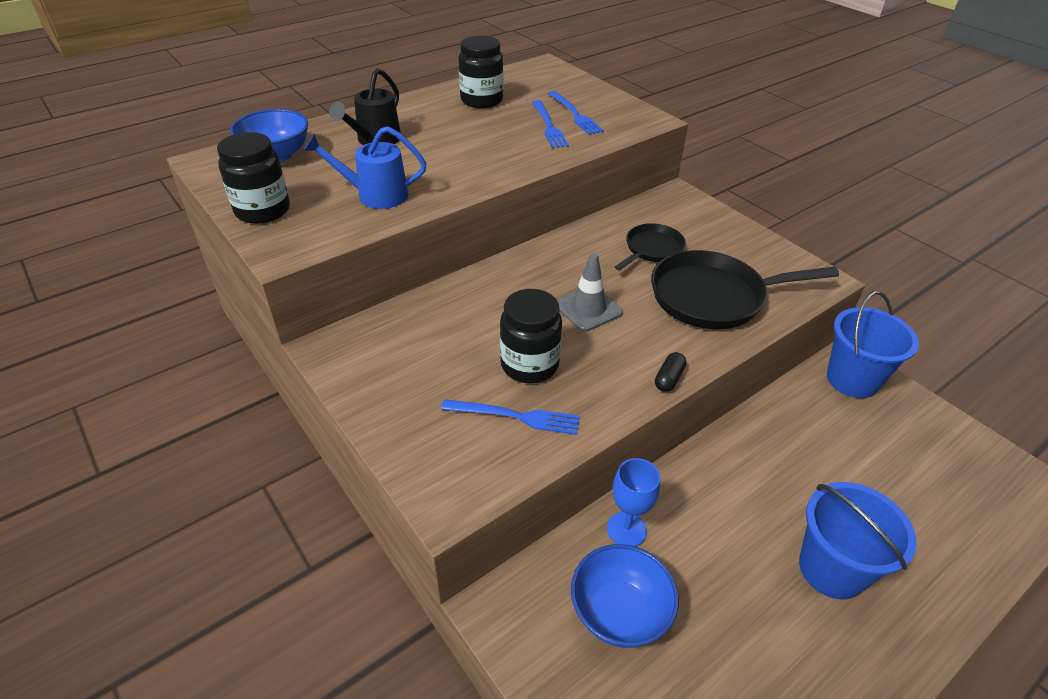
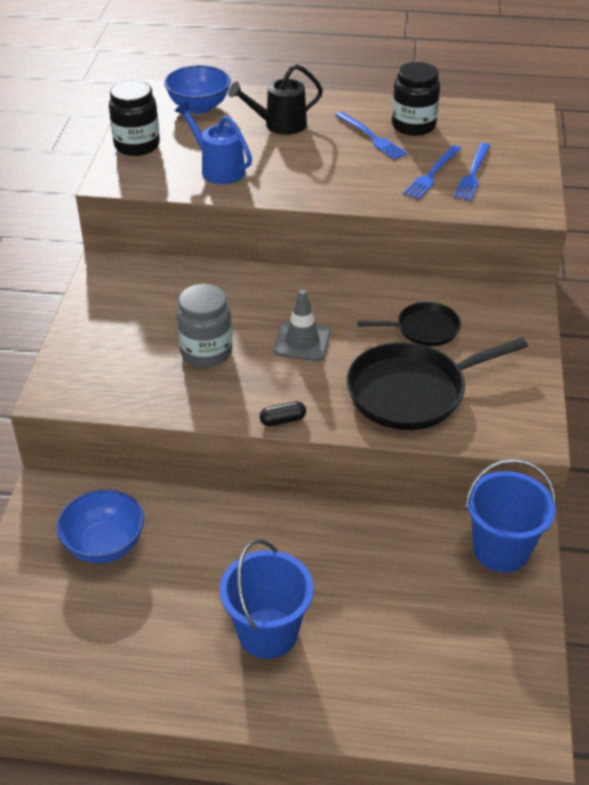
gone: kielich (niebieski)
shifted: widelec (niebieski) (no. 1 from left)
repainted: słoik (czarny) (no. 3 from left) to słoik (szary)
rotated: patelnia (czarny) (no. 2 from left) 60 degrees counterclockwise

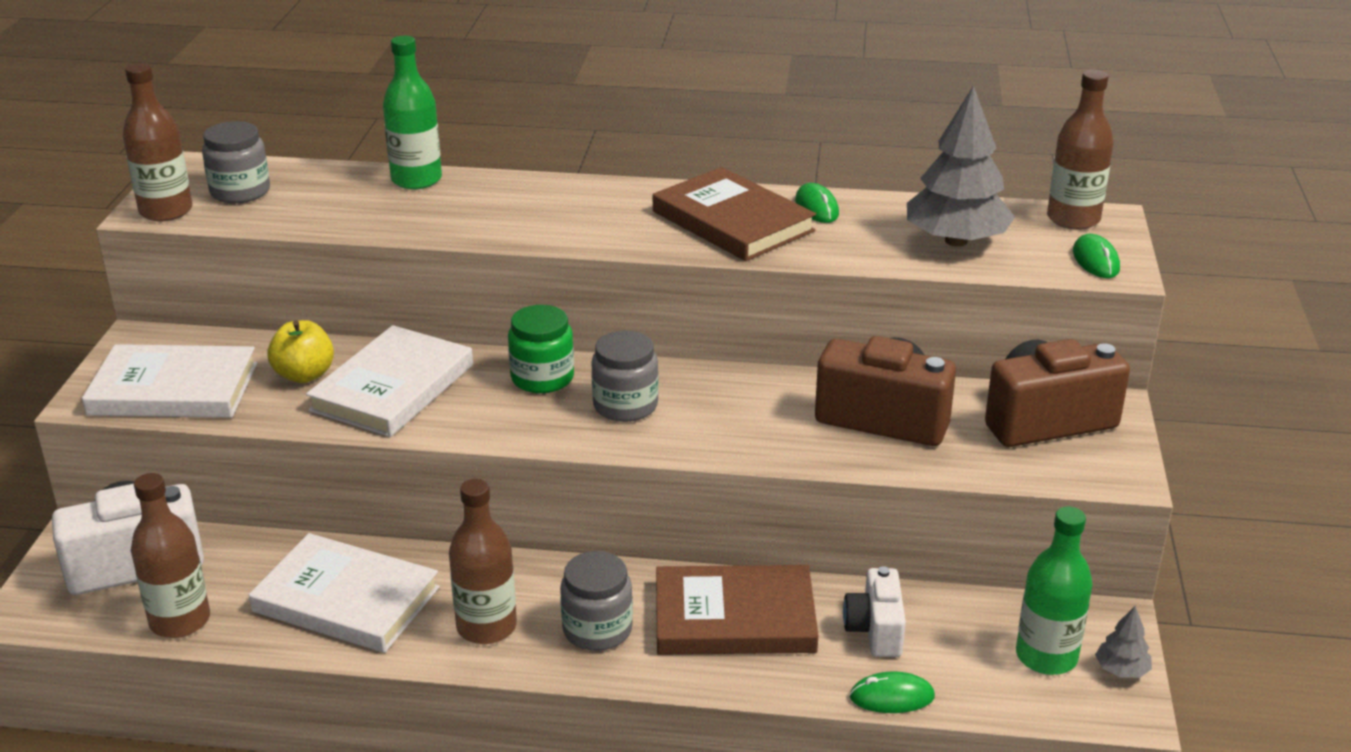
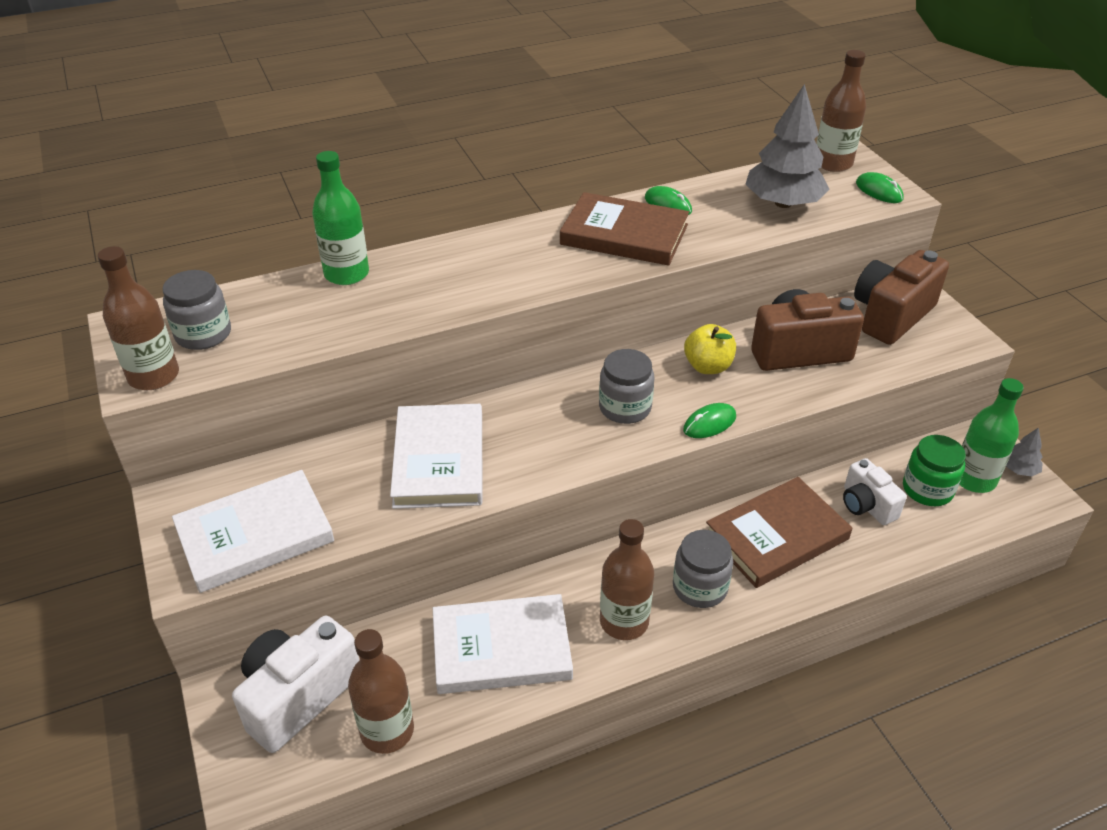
shifted: jabłko (żółty); słoik (zielony); myszka (zielony) (no. 2 from left)

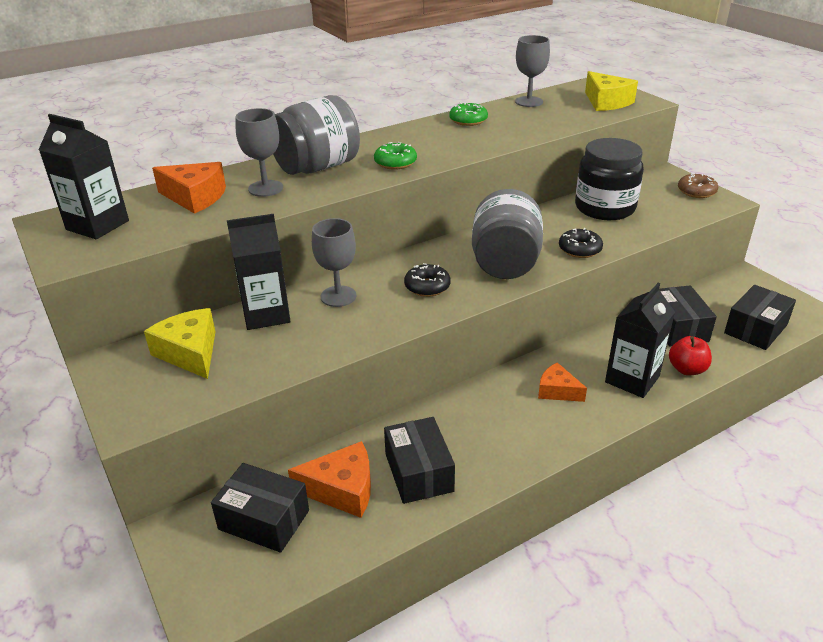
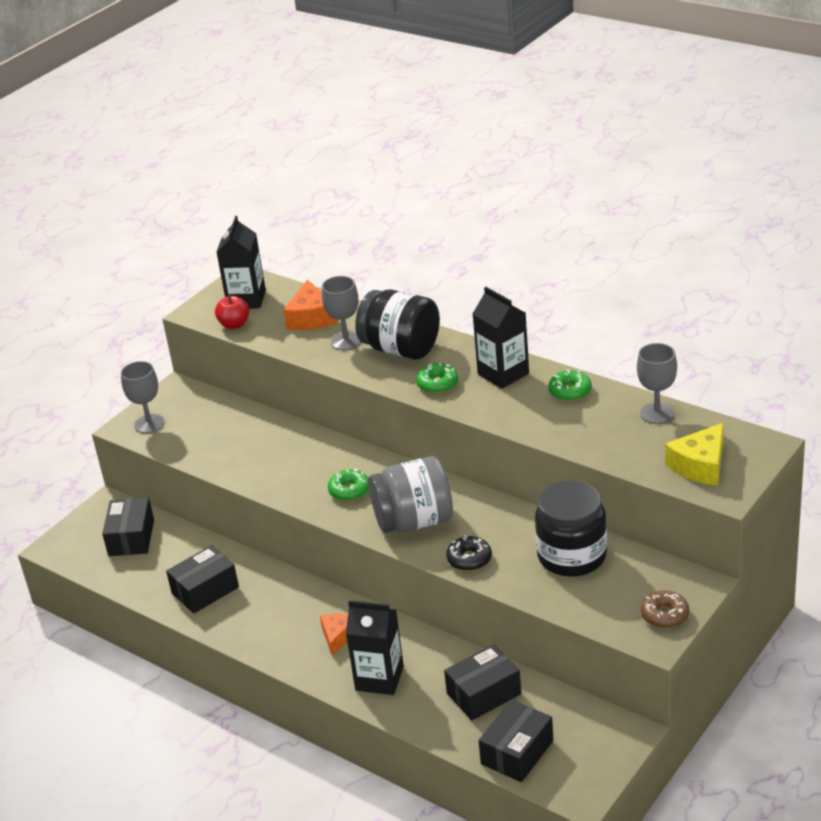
gone: ser (żółty) (no. 1 from left); ser (pomarańczowy) (no. 2 from left)
shifted: karton mleka (czarny) (no. 2 from left in the first image) to karton mleka (czarny) (no. 3 from left); kielich (szary) (no. 2 from left in the first image) to kielich (szary) (no. 1 from left); jabłko (czerwony)
repainted: słoik (szary) (no. 1 from left) to słoik (czarny) (no. 1 from left); donut (czarny) (no. 1 from left) to donut (zielony) (no. 1 from left)
rotated: pudełko (czarny) (no. 4 from left) 75 degrees counterclockwise

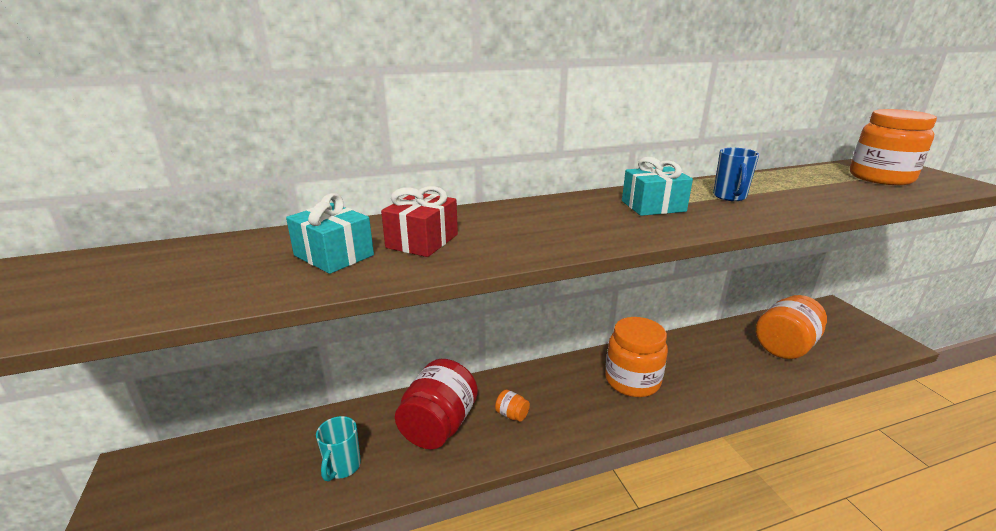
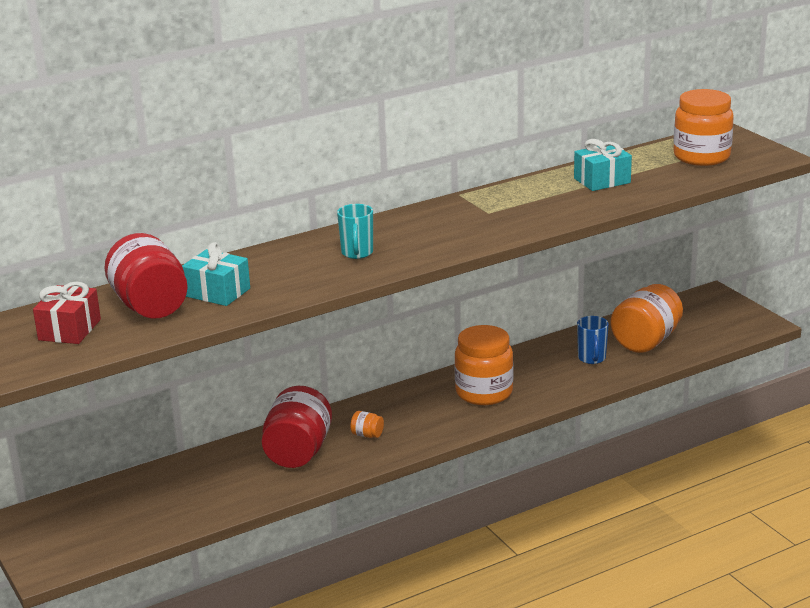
new: słoik (czerwony) (no. 1 from left)
shifted: kubek (turkusowy); prezent (czerwony); prezent (turkusowy) (no. 2 from left); kubek (niebieski)

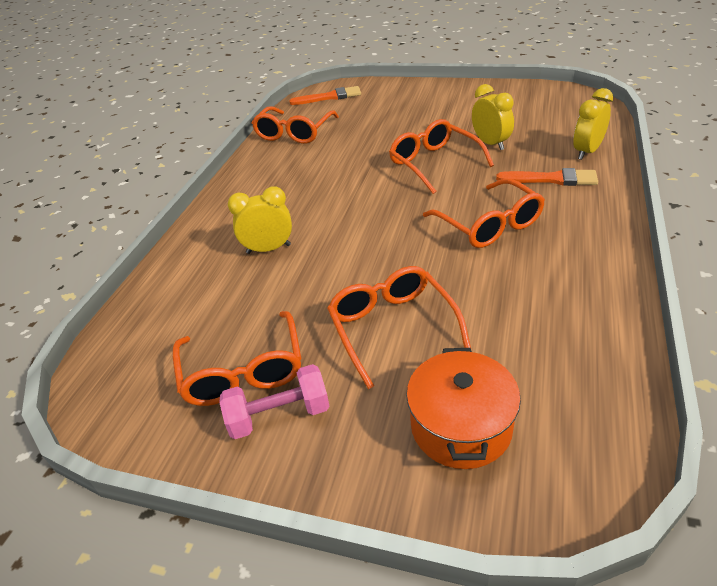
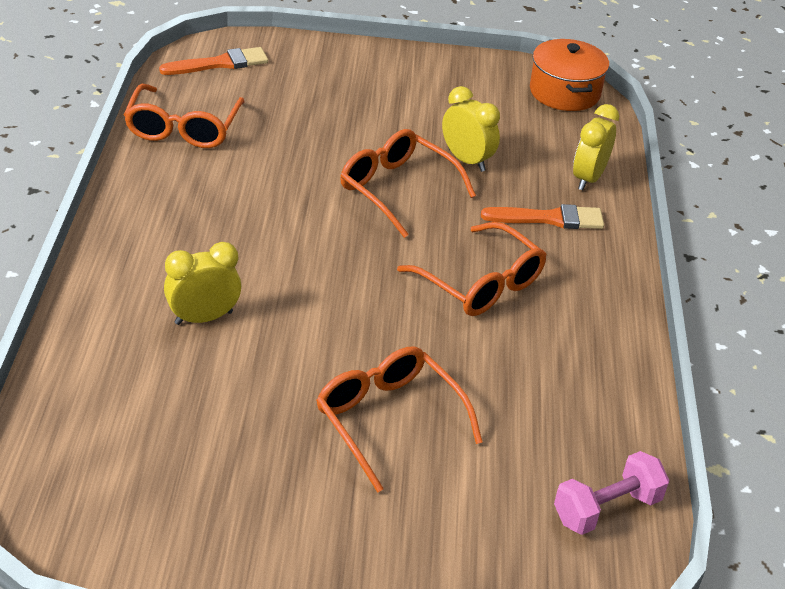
gone: okulary (pomarańczowy) (no. 1 from left)
shifted: hantel (różowy); garnek (pomarańczowy)

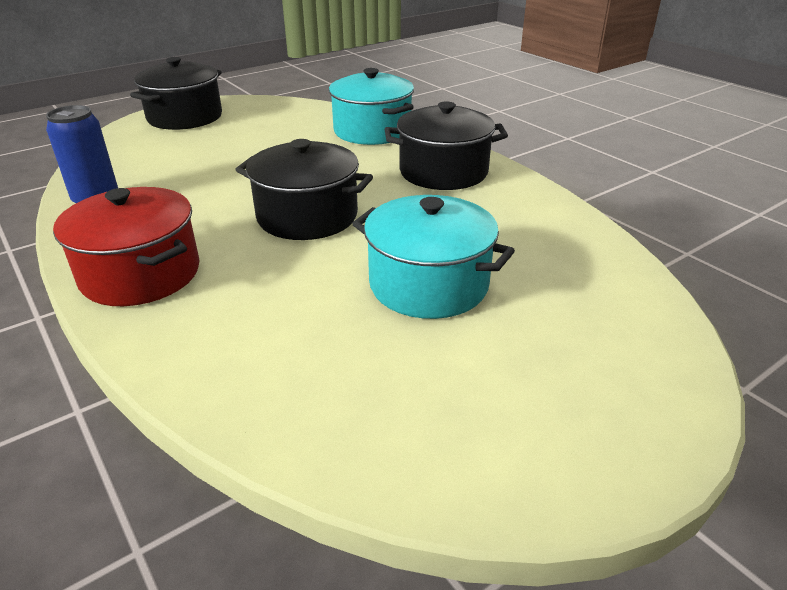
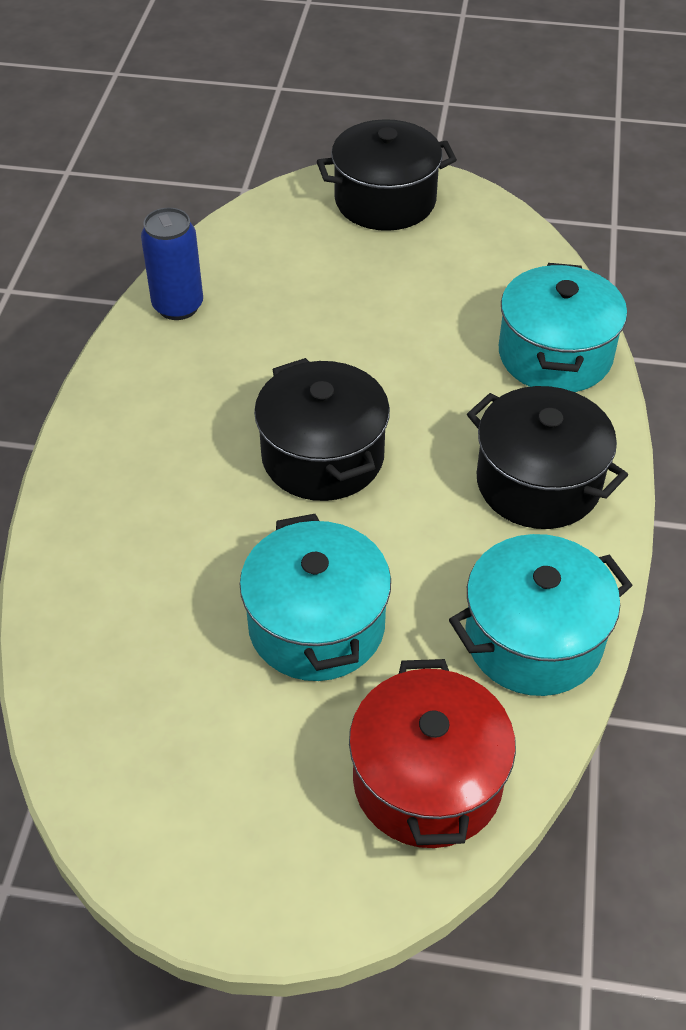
new: garnek (turkusowy) (no. 2 from left)
shifted: garnek (czerwony)

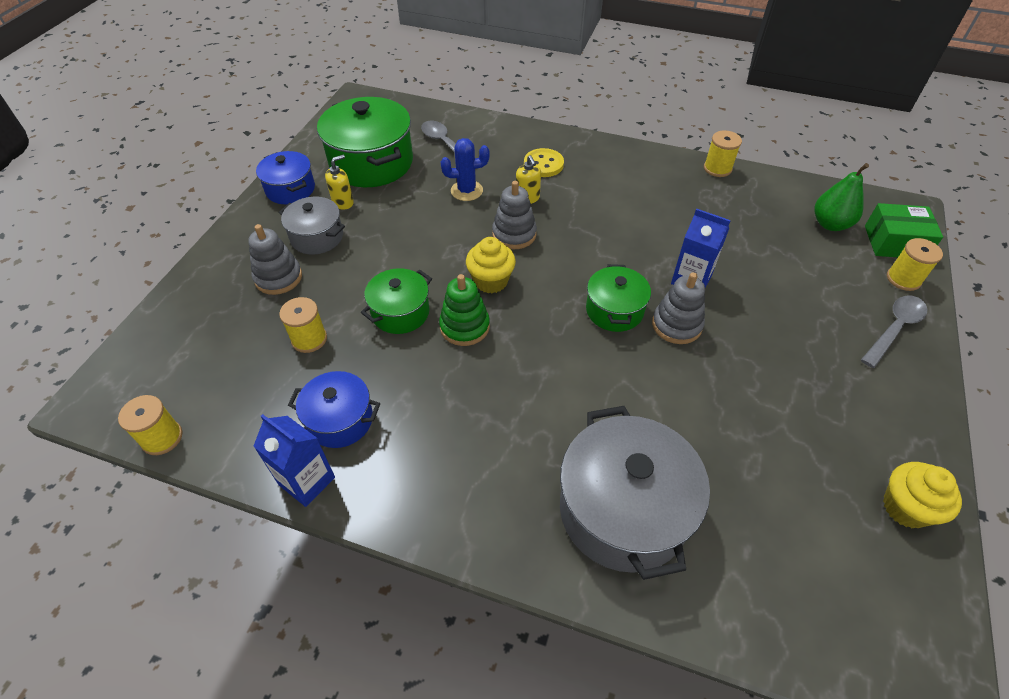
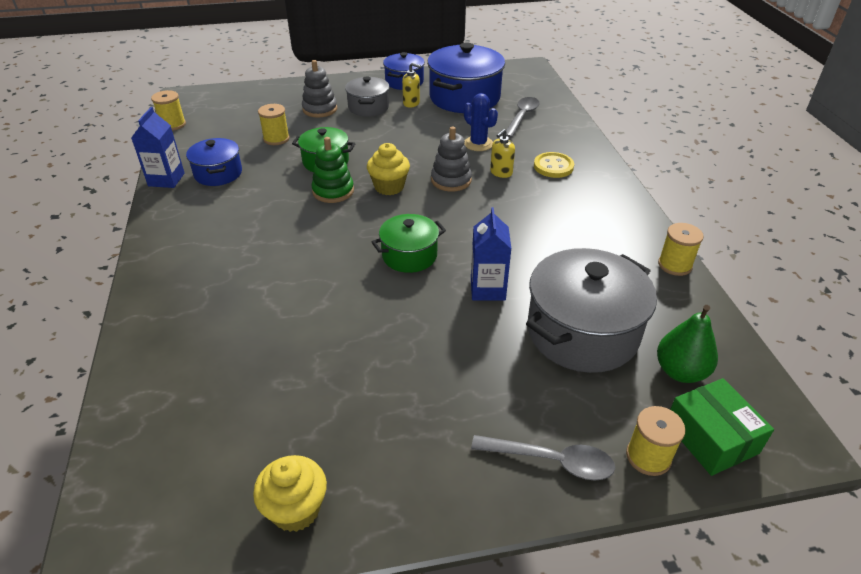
gone: zabawka nakładanka (szary) (no. 3 from left)
shifted: garnek (szary) (no. 2 from left)
repainted: garnek (zielony) (no. 1 from left) to garnek (niebieski) (no. 3 from left)

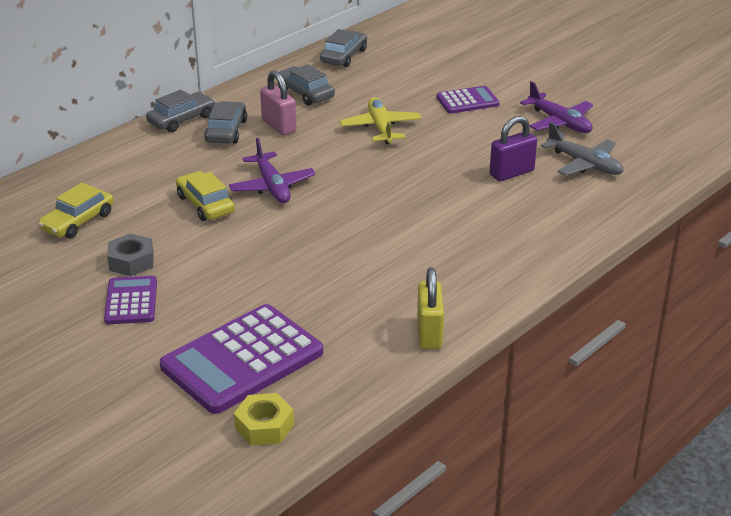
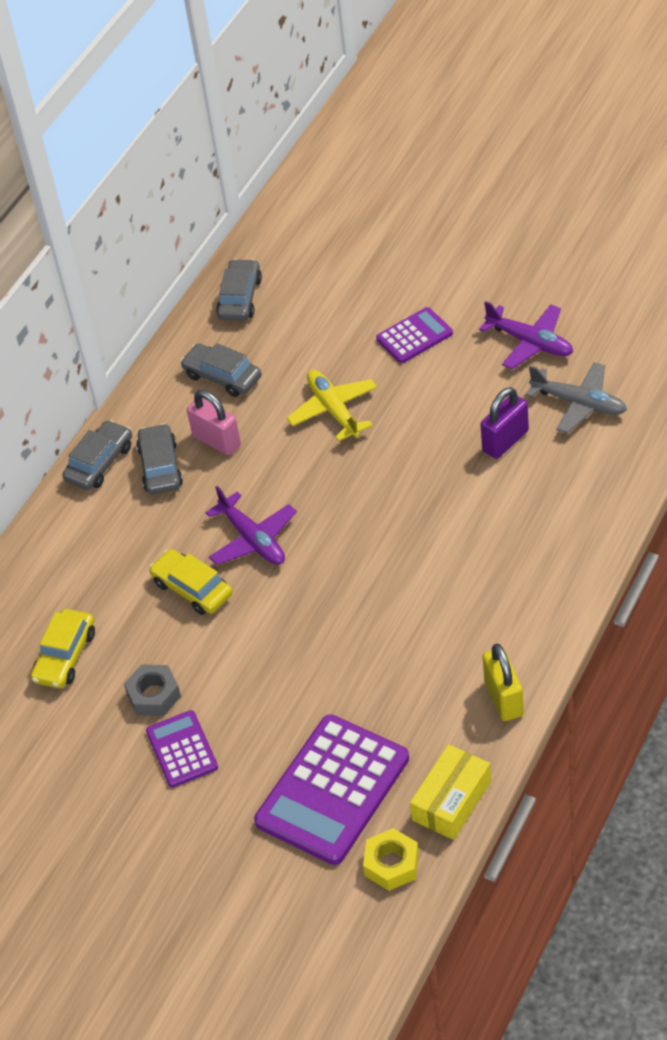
new: pudełko (żółty)

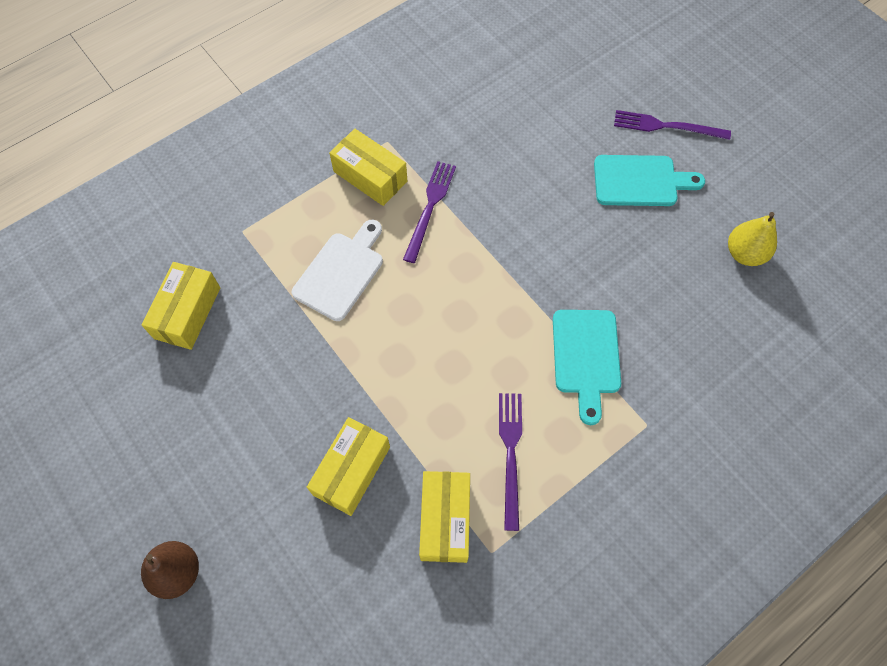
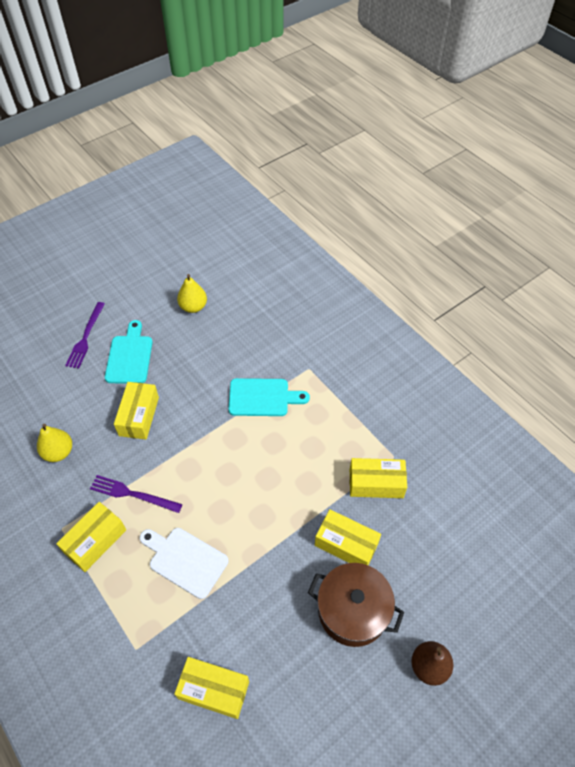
gone: widelec (fioletowy) (no. 2 from left)
new: gruszka (żółty) (no. 1 from left); pudełko (żółty) (no. 2 from left); garnek (brązowy)

